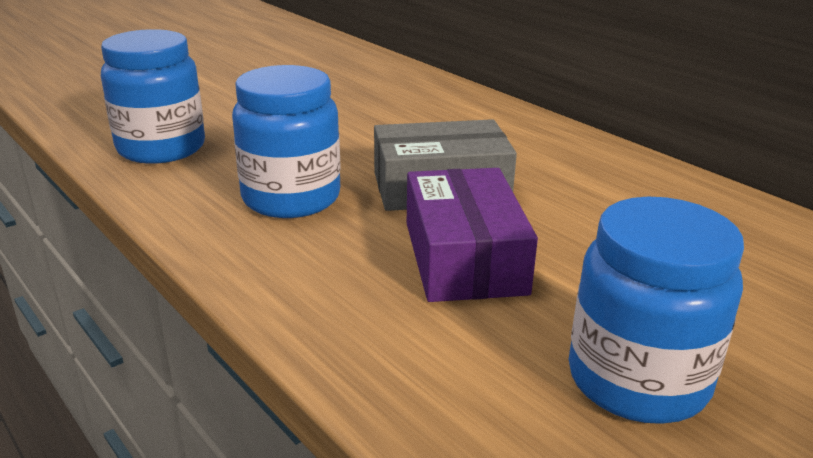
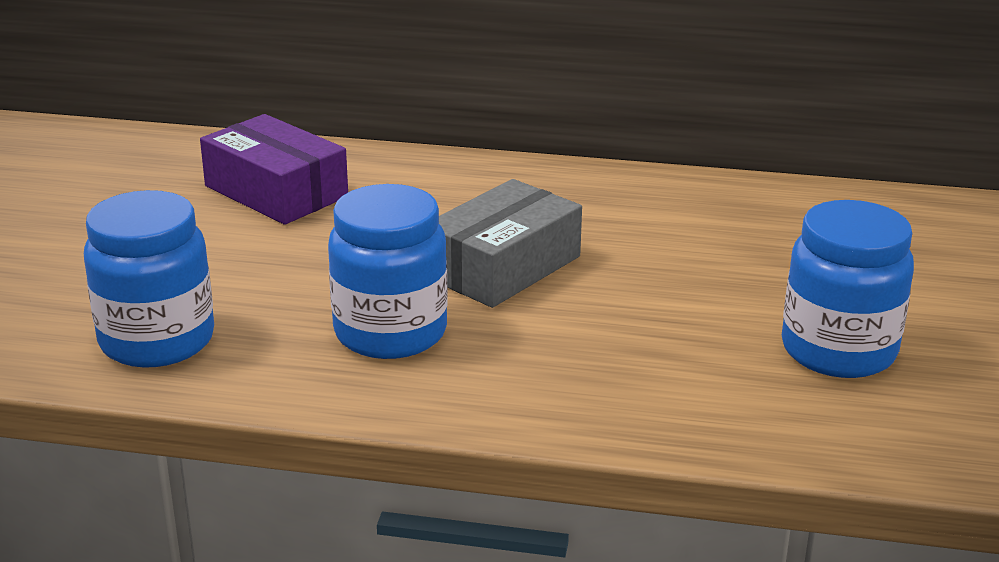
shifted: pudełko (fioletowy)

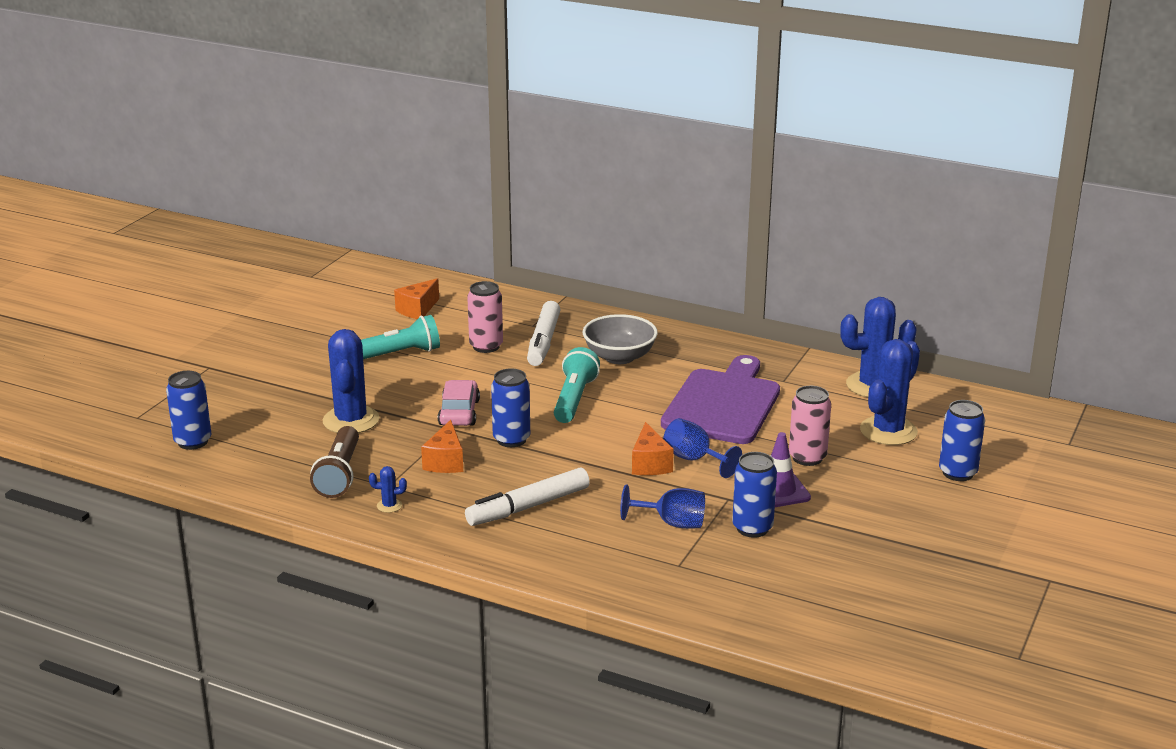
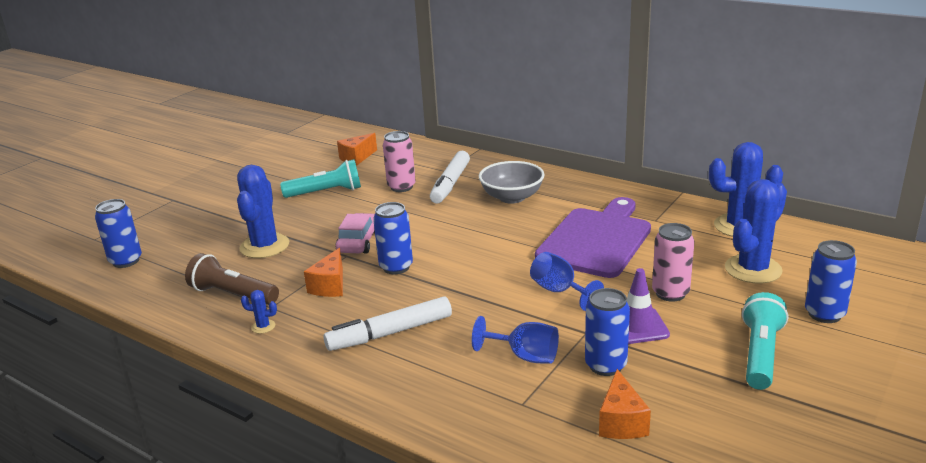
shifted: latarka (turkusowy) (no. 2 from left); ser (pomarańczowy) (no. 3 from left)
rotated: latarka (brązowy) 105 degrees clockwise

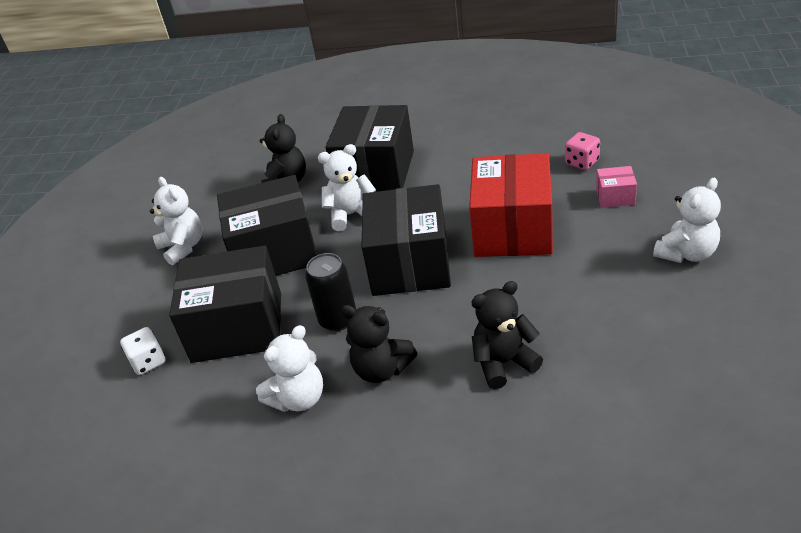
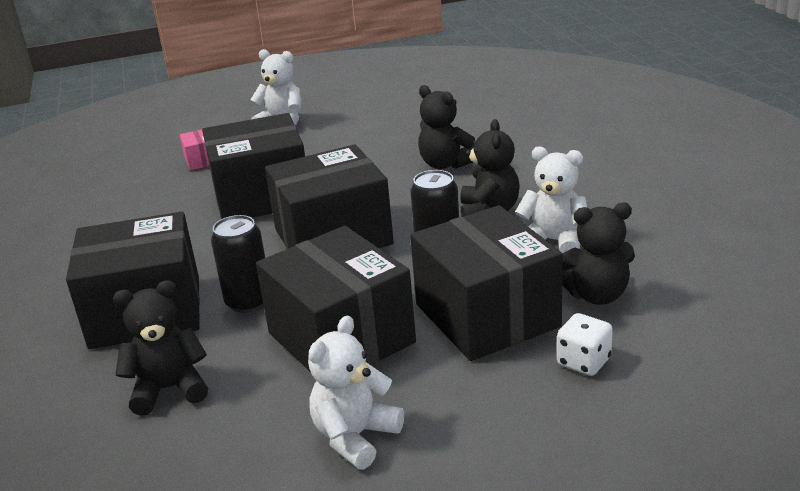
gone: kostka do gry (różowy)
new: miś (czarny) (no. 4 from left)
swapped: miś (biały) (no. 3 from left) to puszka (czarny) (no. 1 from left)
repainted: pudełko (czerwony) to pudełko (czarny) (no. 2 from left)

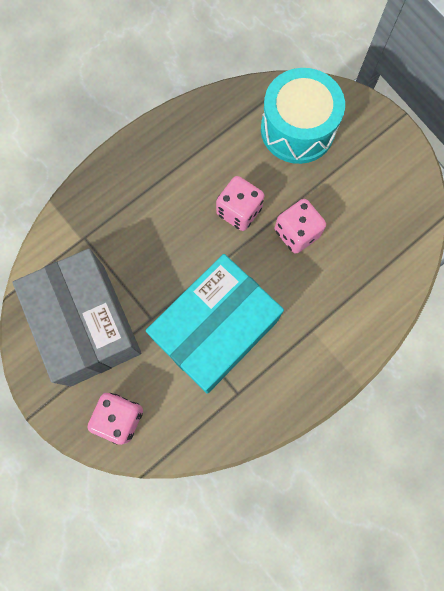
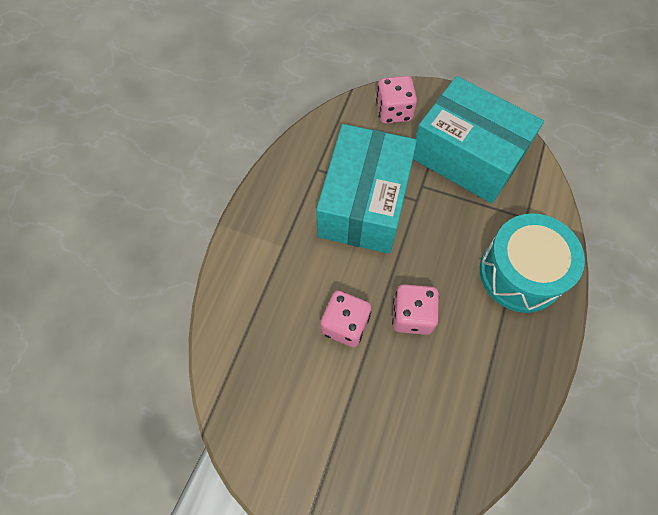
shifted: bęben (turkusowy)
repainted: pudełko (szary) to pudełko (turkusowy) (no. 2 from left)

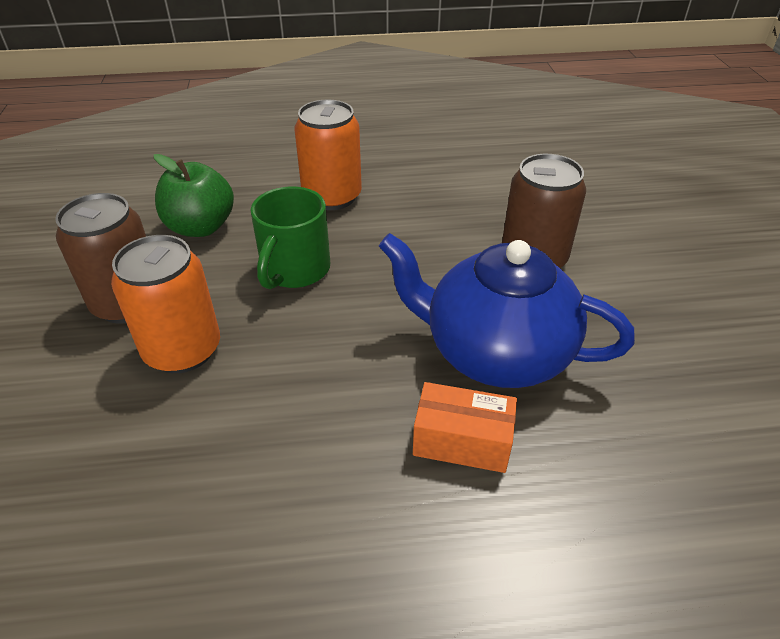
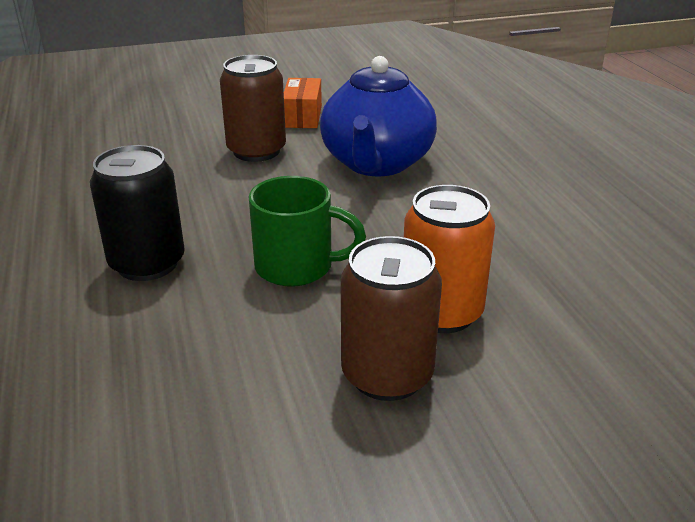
gone: jabłko (zielony)
shifted: pudełko (pomarańczowy)
repainted: puszka (pomarańczowy) (no. 2 from left) to puszka (czarny)

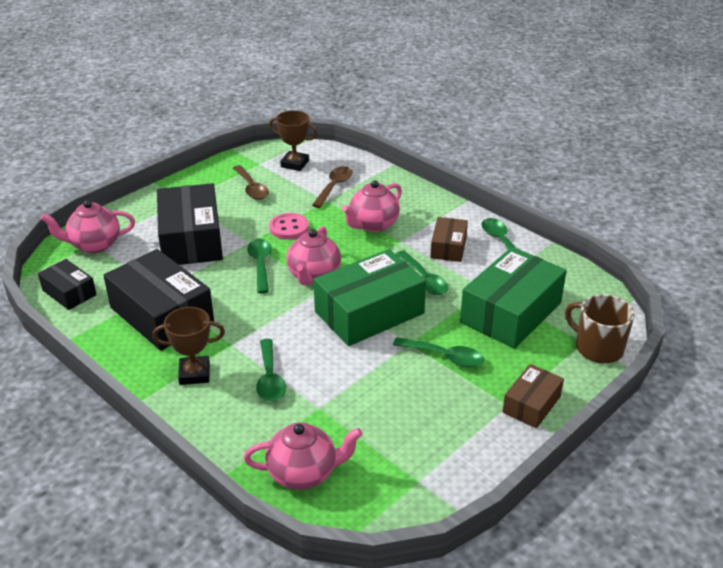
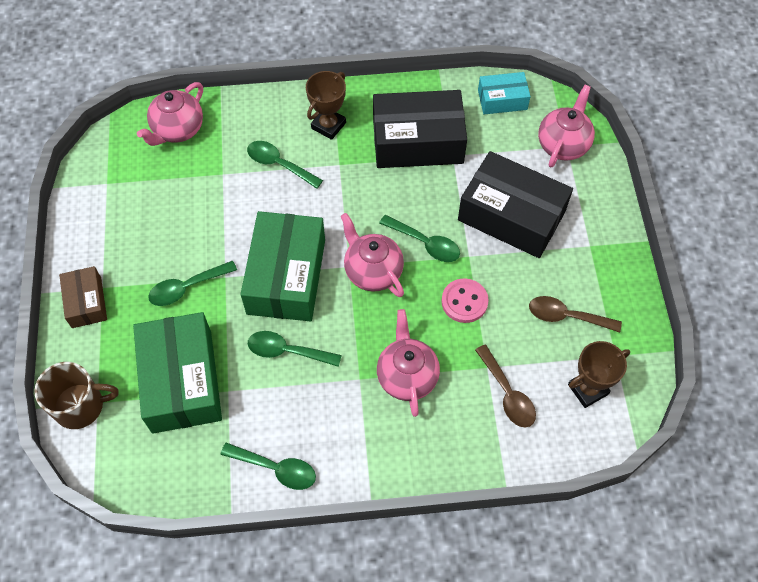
gone: pudełko (brązowy) (no. 1 from left)
repainted: pudełko (czarny) (no. 1 from left) to pudełko (turkusowy)

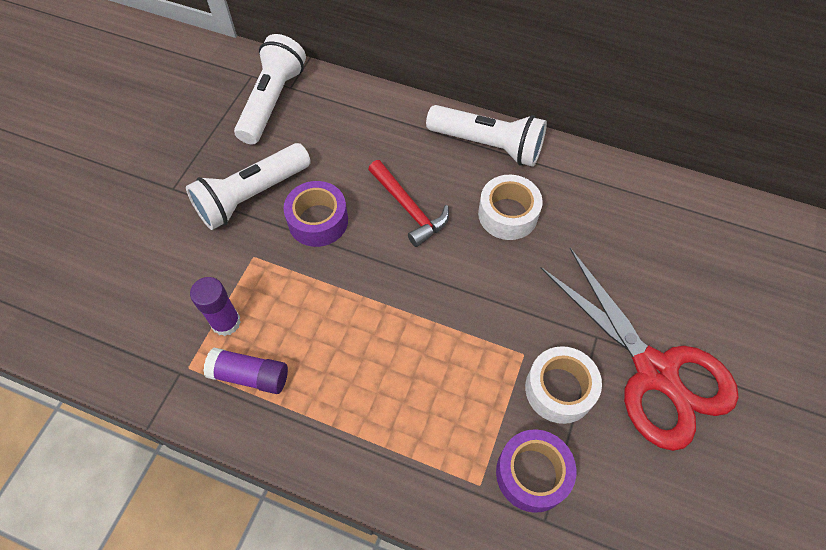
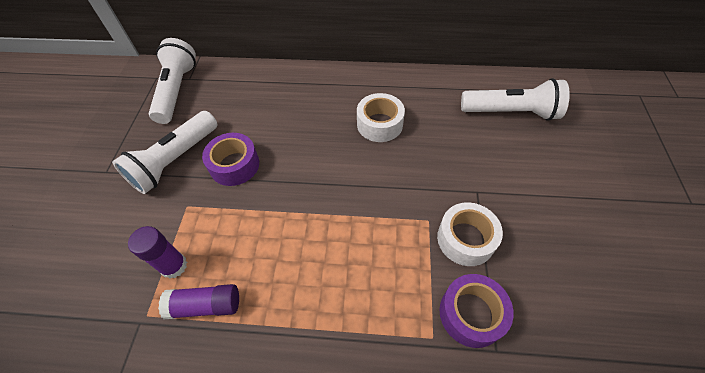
gone: młotek (czerwony); nożyczki (czerwony)
shifted: latarka (biały) (no. 3 from left)

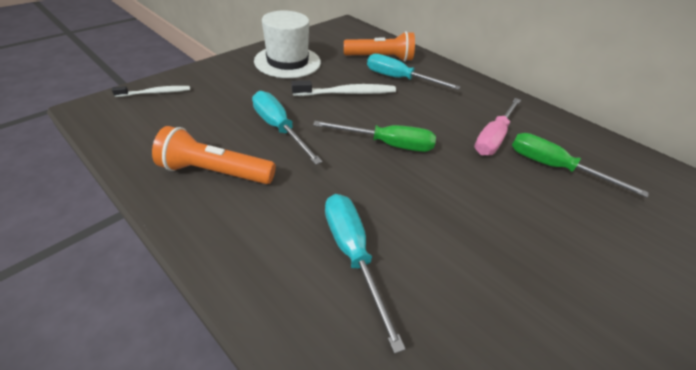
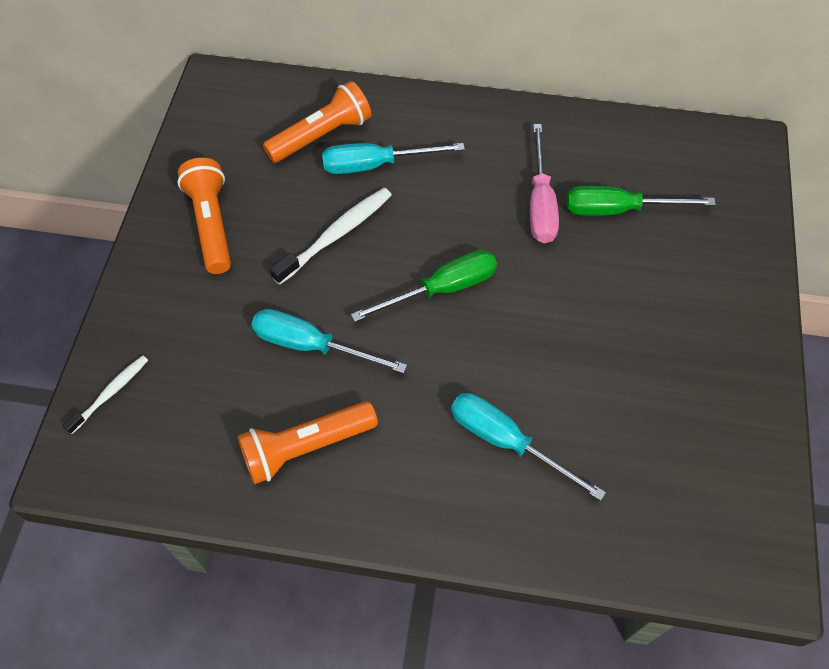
swapped: kapelusz (biały) to latarka (pomarańczowy) (no. 1 from left)

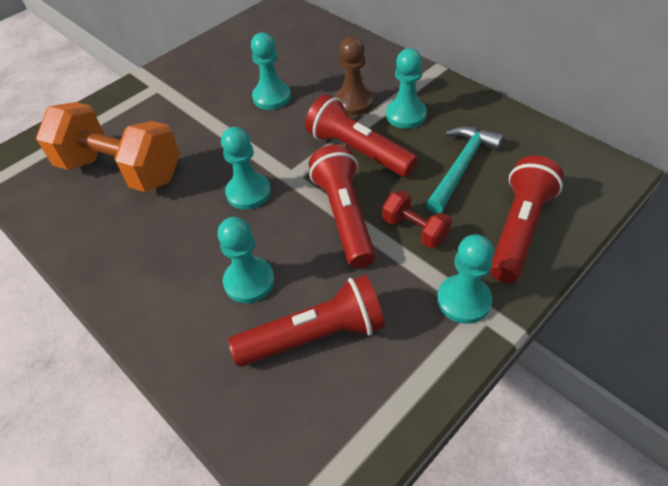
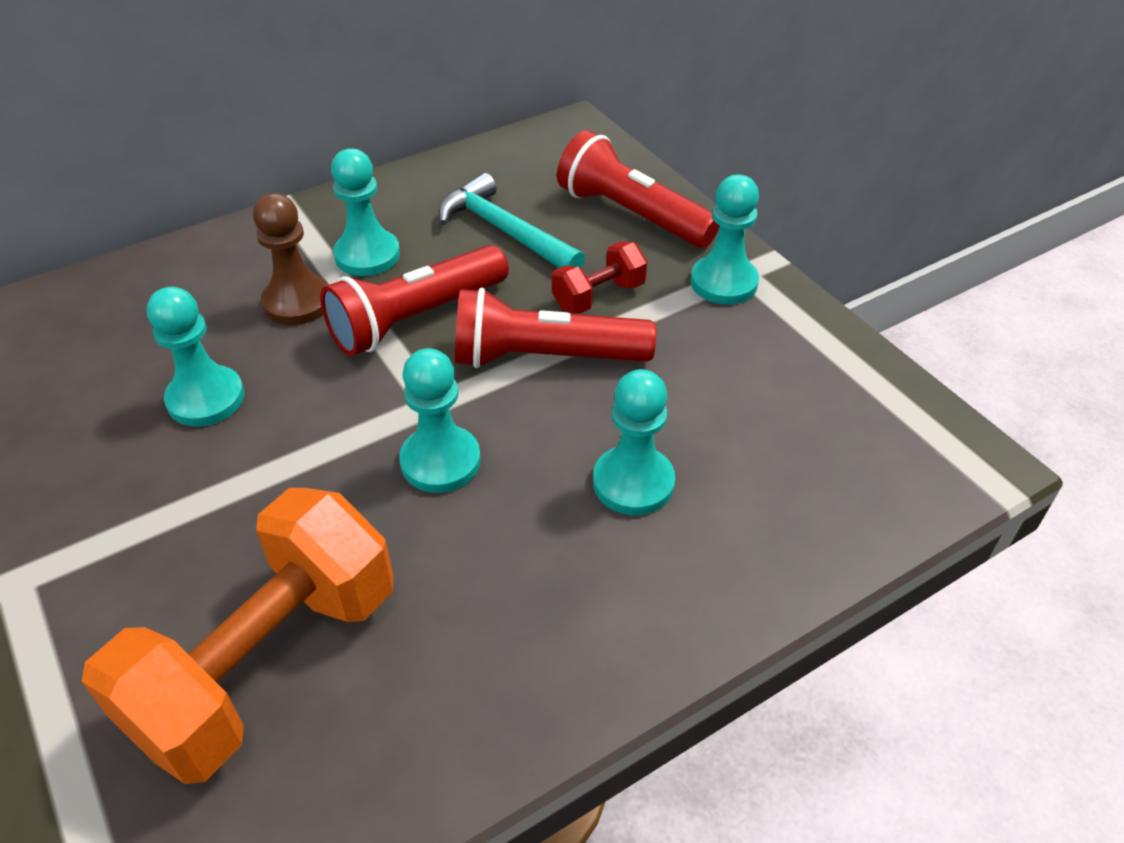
gone: latarka (czerwony) (no. 1 from left)

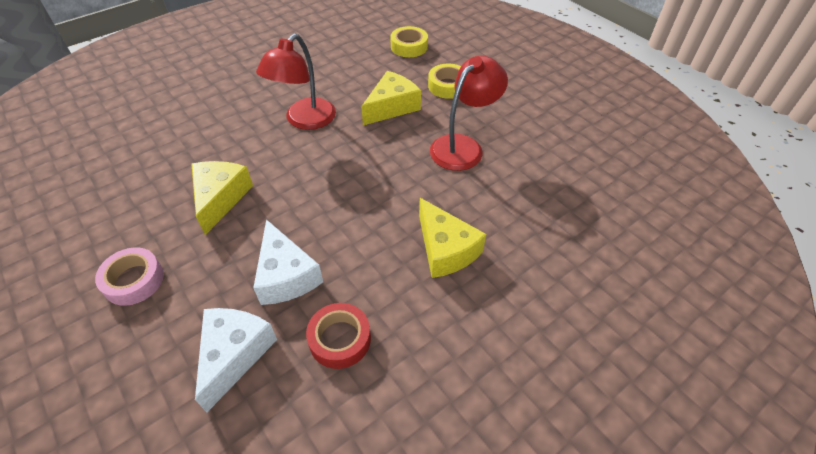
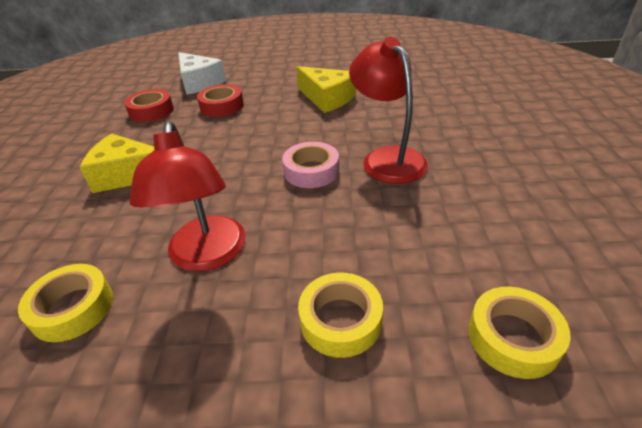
gone: ser (żółty) (no. 2 from left)
new: taśma klejąca (żółty) (no. 1 from left)
shifted: taśma klejąca (różowy)
swapped: ser (biały) (no. 2 from left) to taśma klejąca (czerwony) (no. 2 from left)

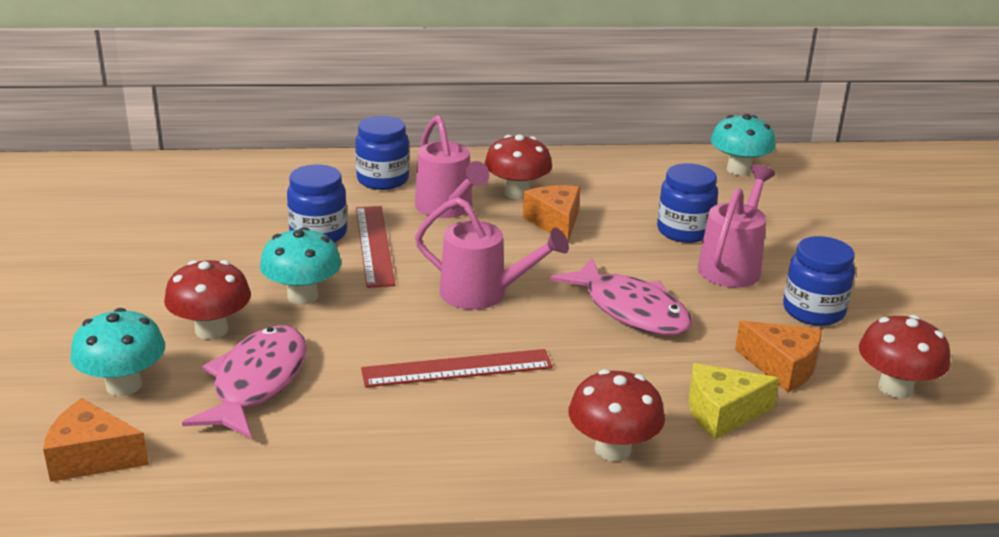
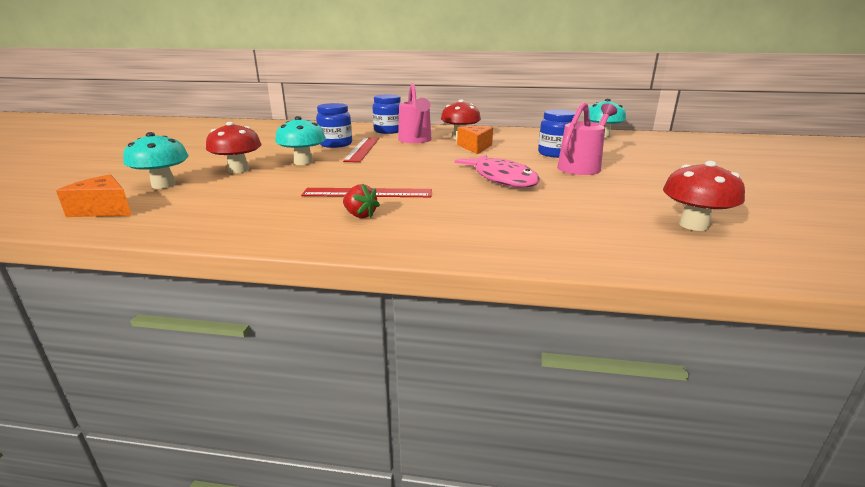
gone: ryba (różowy) (no. 1 from left); konewka (różowy) (no. 2 from left); grzyb (czerwony) (no. 3 from left); ser (żółty); ser (pomarańczowy) (no. 3 from left); słoik (niebieski) (no. 4 from left)
new: truskawka (czerwony)

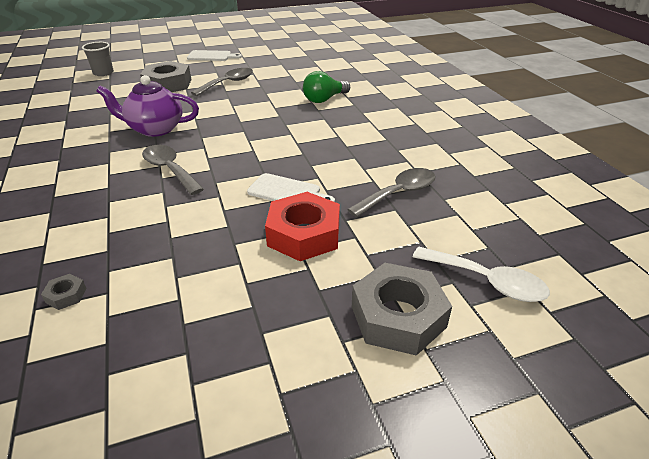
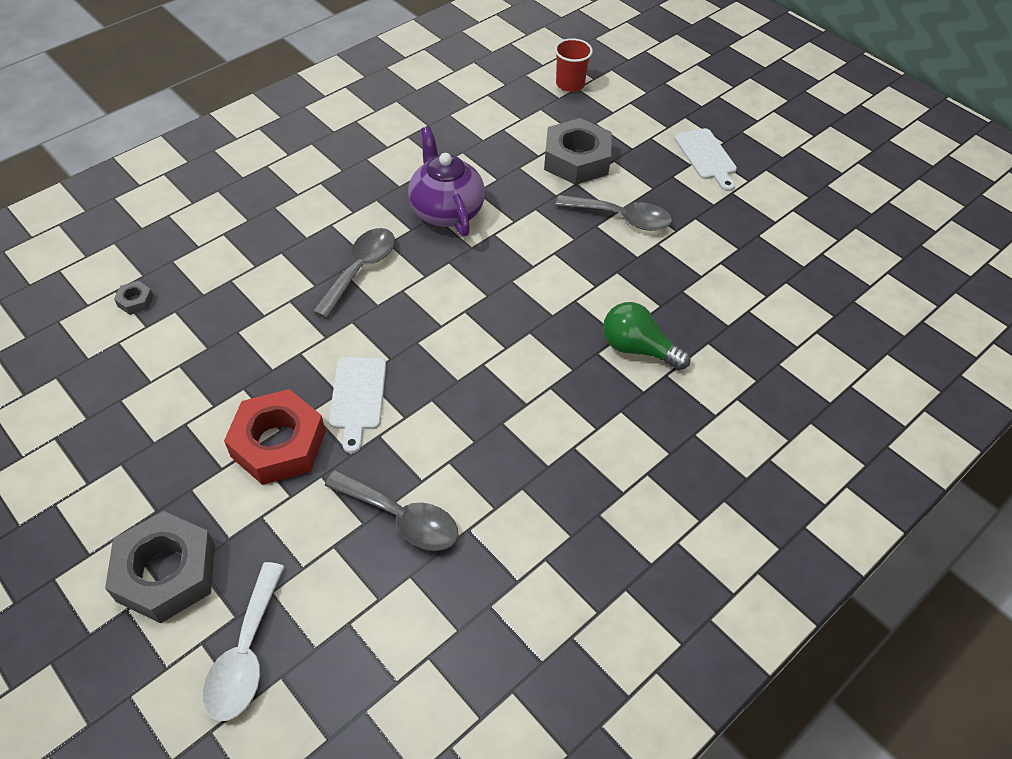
repainted: szklanka (szary) to szklanka (czerwony)

